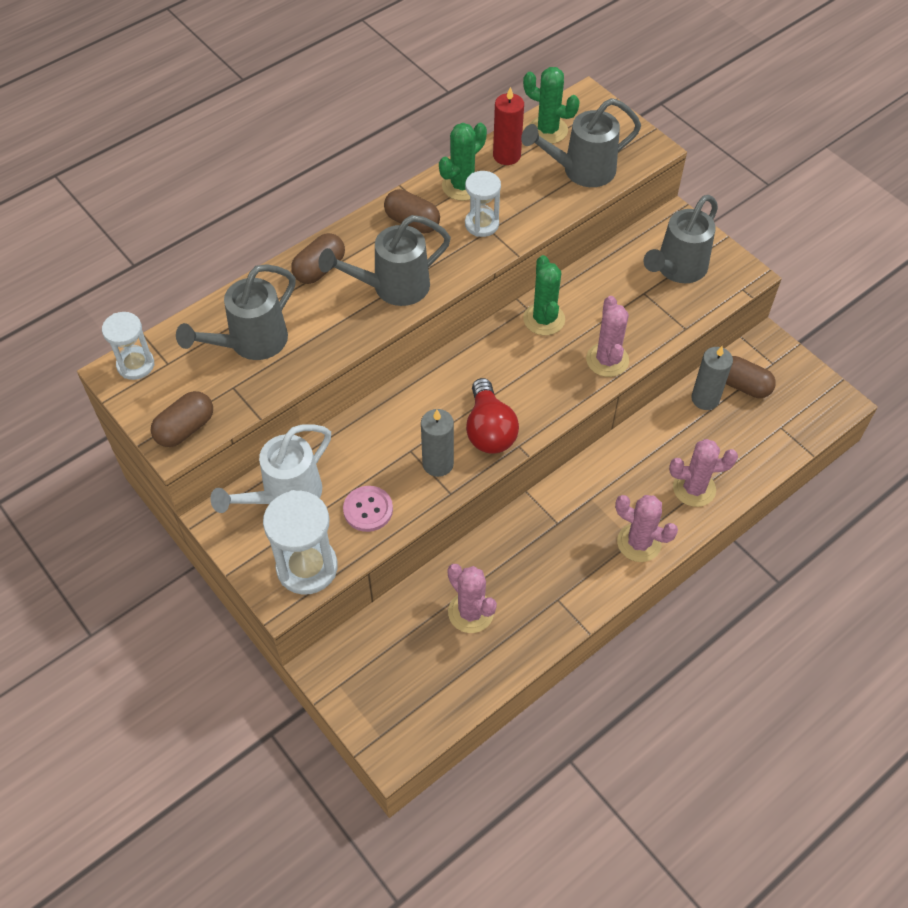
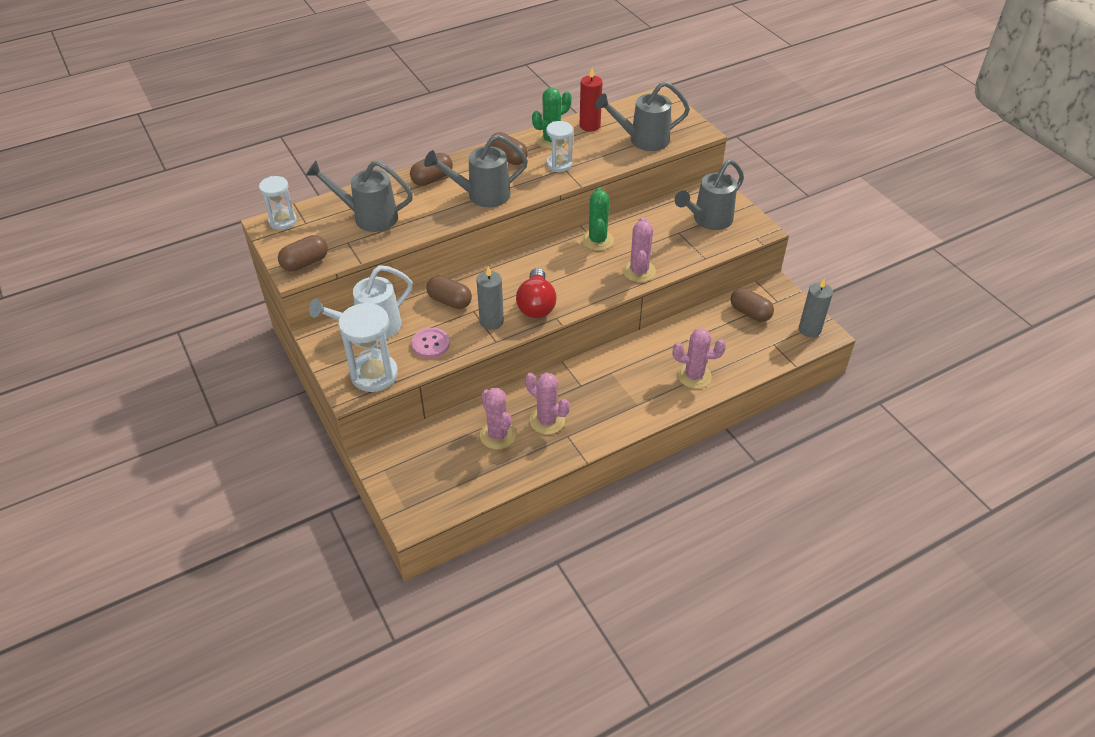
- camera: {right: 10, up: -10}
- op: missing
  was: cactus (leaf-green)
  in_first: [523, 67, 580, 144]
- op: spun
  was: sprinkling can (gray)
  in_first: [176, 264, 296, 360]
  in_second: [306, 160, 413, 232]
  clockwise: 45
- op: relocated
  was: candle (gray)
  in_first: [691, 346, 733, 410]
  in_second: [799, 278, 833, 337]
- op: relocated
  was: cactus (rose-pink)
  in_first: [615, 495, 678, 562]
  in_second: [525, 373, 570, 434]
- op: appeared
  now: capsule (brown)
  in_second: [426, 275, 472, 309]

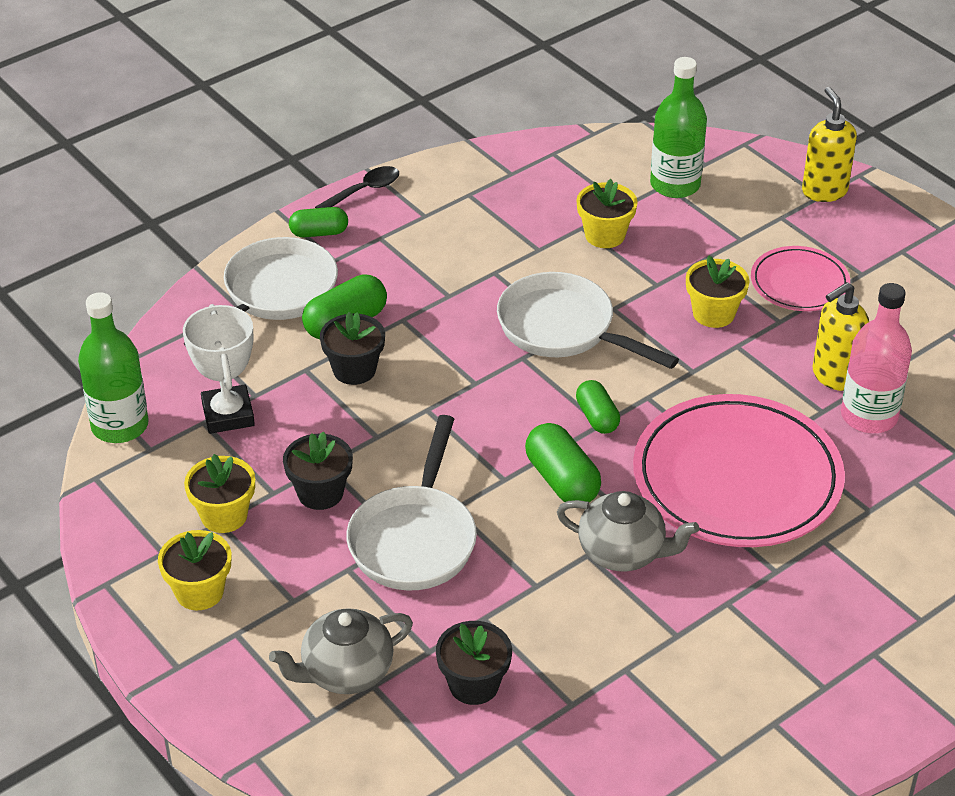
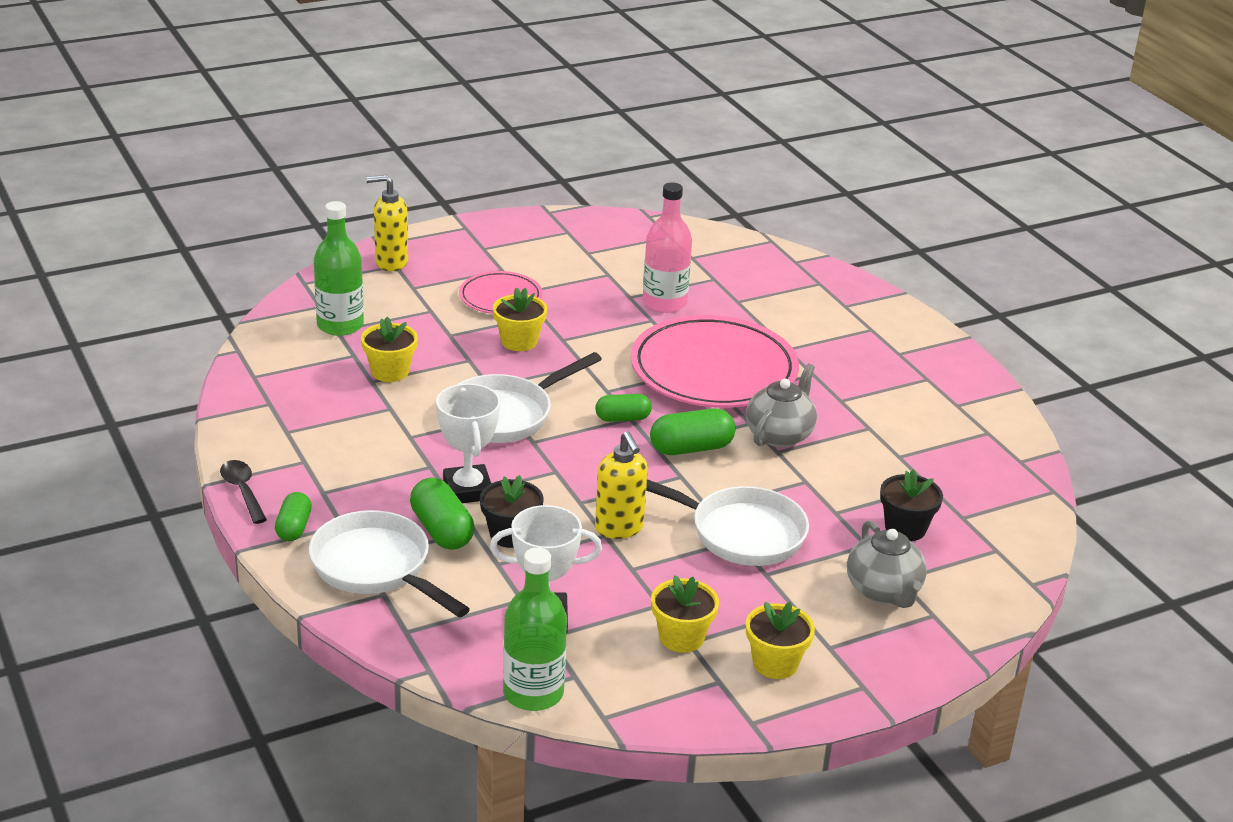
- camera: {right: -80, up: -10}
- op: relocated
  was: soap dispenser (golden)
  in_first: [813, 282, 869, 391]
  in_second: [595, 431, 648, 539]
- op: missing
  was: potted plant (black)
  in_first: [283, 431, 353, 510]
- op: appeared
  now: trophy (pure white)
  in_second: [436, 383, 501, 503]

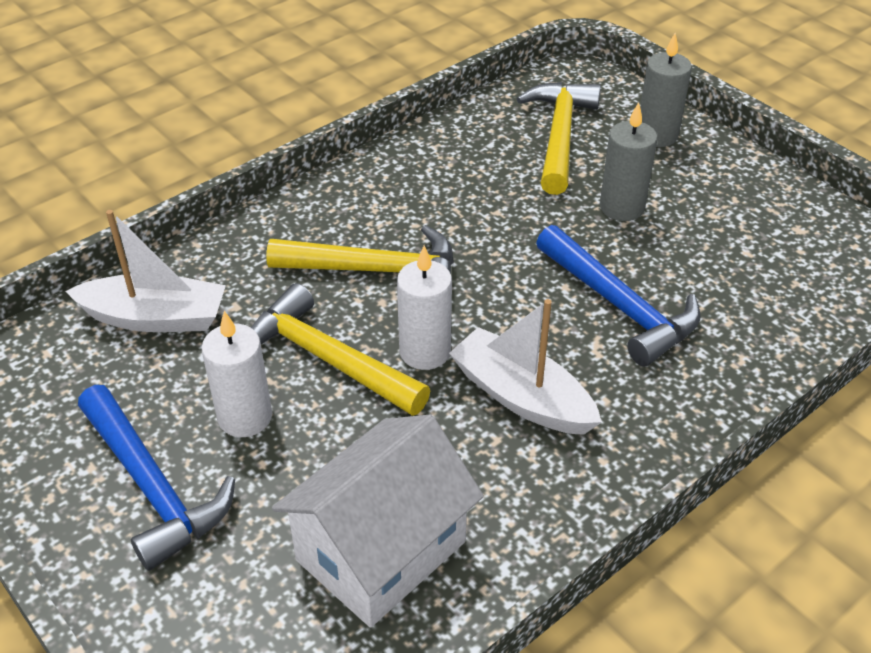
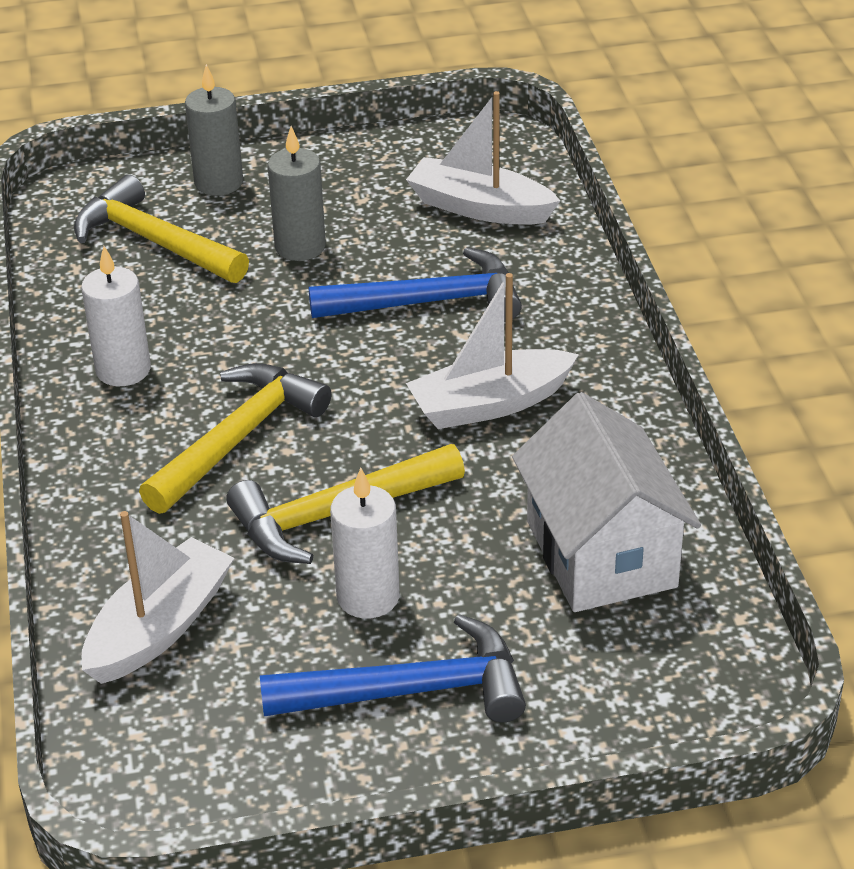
- camera: {right: -60, up: -5}
- op: relocated
  was: candle (pure white)
  in_first: [397, 245, 452, 370]
  in_second: [81, 246, 151, 386]
- op: appeared
  now: boat (pure white)
  in_second: [406, 91, 560, 225]

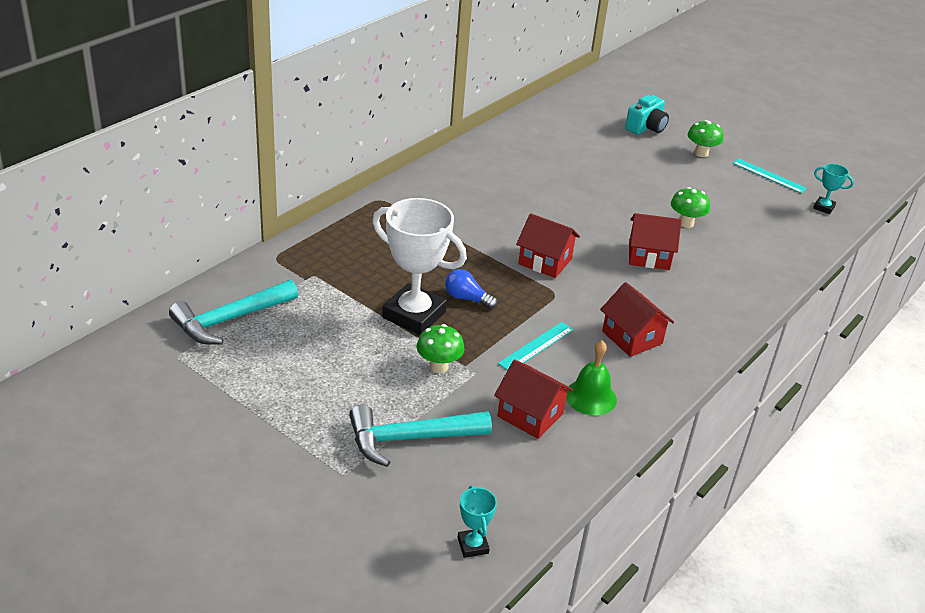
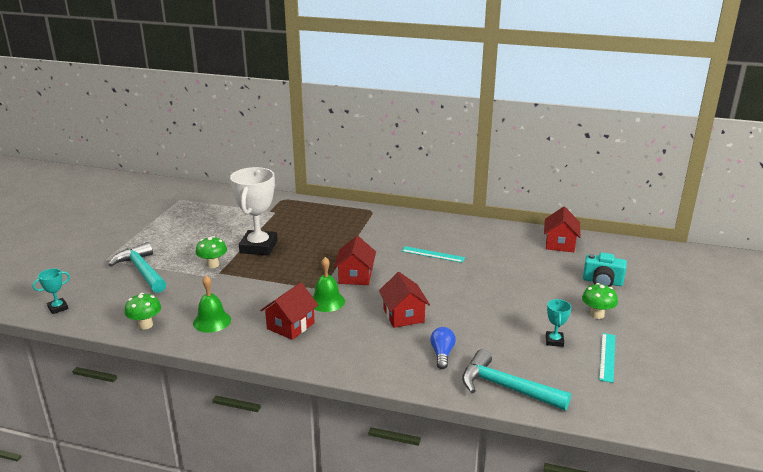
- camera: {right: 70, up: -10}
- op: relocated
  was: trophy (turquoise)
  in_first: [813, 164, 854, 214]
  in_second: [546, 299, 571, 347]
- op: relocated
  was: mushroom (leaf-green)
  in_first: [671, 187, 710, 228]
  in_second: [124, 293, 161, 329]
- op: relocated
  was: bulb (blue)
  in_first: [445, 269, 497, 309]
  in_second: [430, 327, 456, 369]
- op: relocated
  was: claw hammer (turquoise)
  in_first: [169, 280, 298, 345]
  in_second: [462, 349, 571, 411]
- op: relocated
  was: ruler (turquoise)
  in_first: [498, 322, 574, 370]
  in_second: [401, 246, 465, 263]
- op: relocated
  was: cottage (crimson)
  in_first: [494, 360, 573, 439]
  in_second: [544, 207, 581, 252]
- op: appeared
  now: school bell (leaf-green)
  in_second: [312, 257, 345, 312]

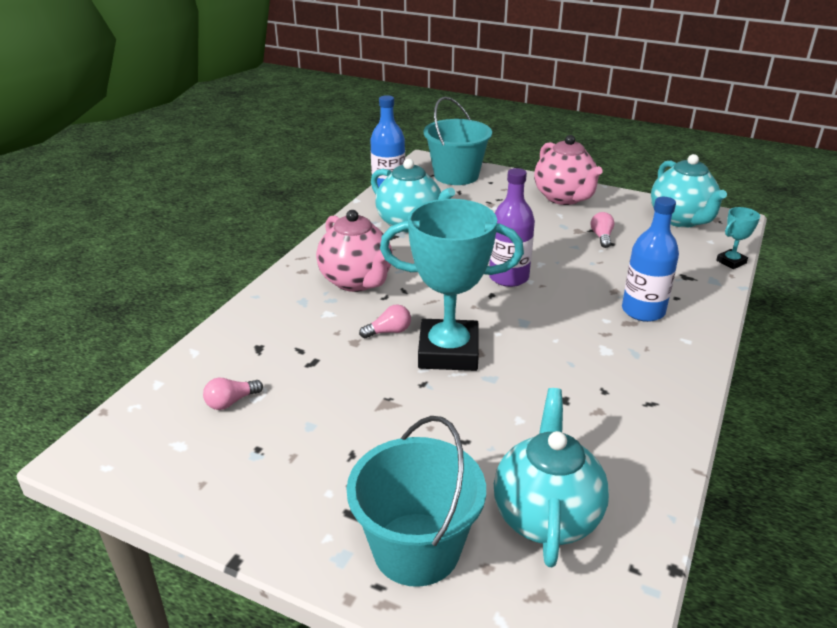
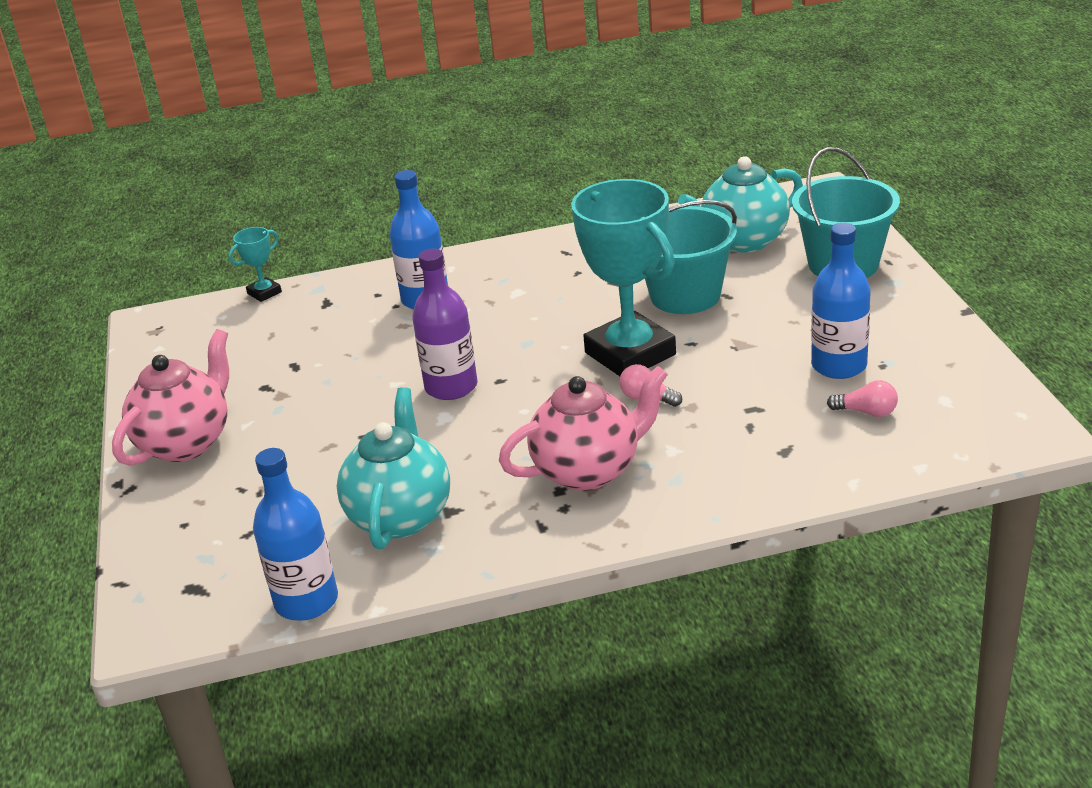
- camera: {right: -125, up: 0}
- op: relocated
  was: bucket (turquoise)
  in_first: [423, 97, 492, 185]
  in_second: [645, 200, 737, 314]
- op: missing
  was: tea pot (turquoise)
  in_first: [651, 154, 727, 228]
- op: spun
  was: trophy (turquoise)
  in_first: [716, 207, 760, 269]
  in_second: [228, 227, 282, 302]
  clockwise: -60
- op: spun
  was: tea pot (rose-pink)
  in_first: [316, 210, 393, 292]
  in_second: [499, 366, 668, 491]
  clockwise: 45
- op: missing
  was: bulb (rose-pink)
  in_first: [591, 212, 615, 248]
- op: appeared
  now: bottle (blue)
  in_second: [811, 223, 871, 379]

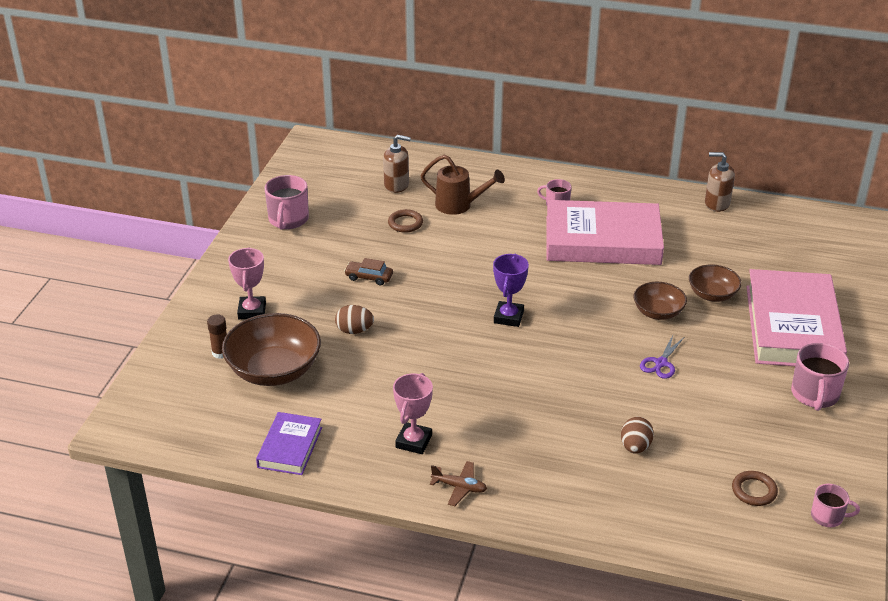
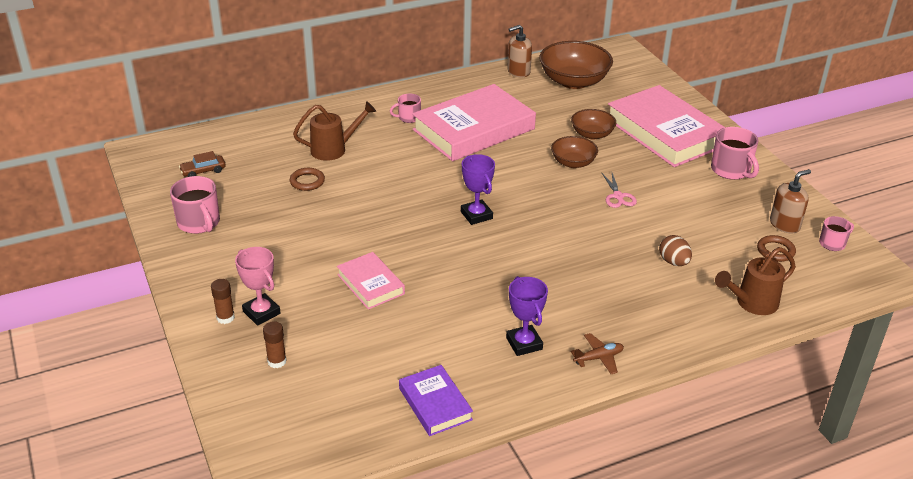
- camera: {right: -40, up: 0}
- op: relocated
  was: soap dispenser (brown)
  in_first: [383, 135, 411, 193]
  in_second: [770, 169, 811, 234]
- op: relocated
  was: car (brown)
  in_first: [344, 258, 393, 285]
  in_second: [179, 151, 226, 177]
- op: exchanged
  was: egg (brown)
  now: hardcover (rose-pink)
  in_first: [335, 305, 374, 334]
  in_second: [337, 252, 405, 309]
- op: relocated
  was: deep dish (brown)
  in_first: [222, 313, 321, 386]
  in_second: [539, 41, 613, 89]
- op: colour
  was: shears (purple)
  now: shears (rose-pink)
  in_first: [640, 335, 684, 379]
  in_second: [602, 173, 637, 208]
- op: colour
  was: trophy (rose-pink)
  now: trophy (purple)
  in_first: [393, 373, 433, 454]
  in_second: [506, 276, 548, 356]
- op: appeared
  now: sprinkling can (brown)
  in_second: [715, 247, 796, 315]
- op: appeared
  now: glue stick (brown)
  in_second: [211, 279, 235, 324]

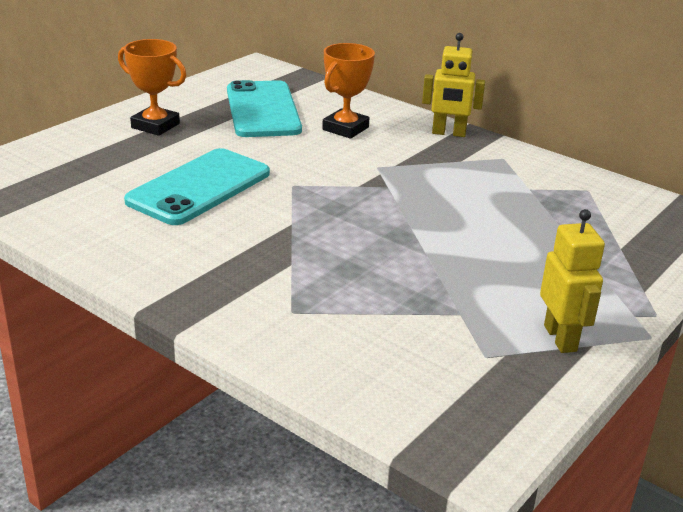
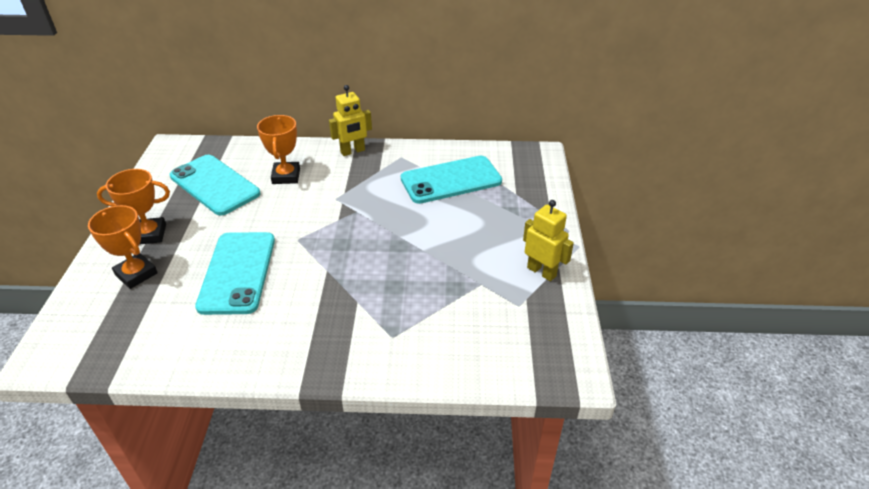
- camera: {right: -35, up: 10}
- op: appeared
  now: mobile phone (turquoise)
  in_second: [401, 156, 502, 204]
- op: appeared
  now: trophy (bright orange)
  in_second: [88, 205, 158, 289]

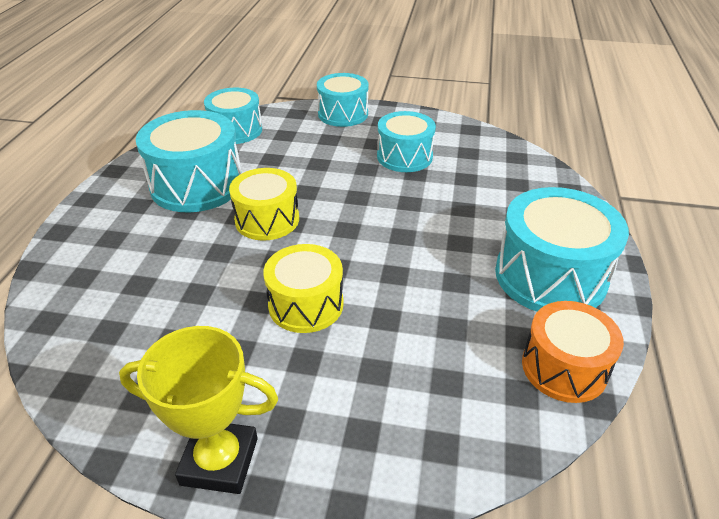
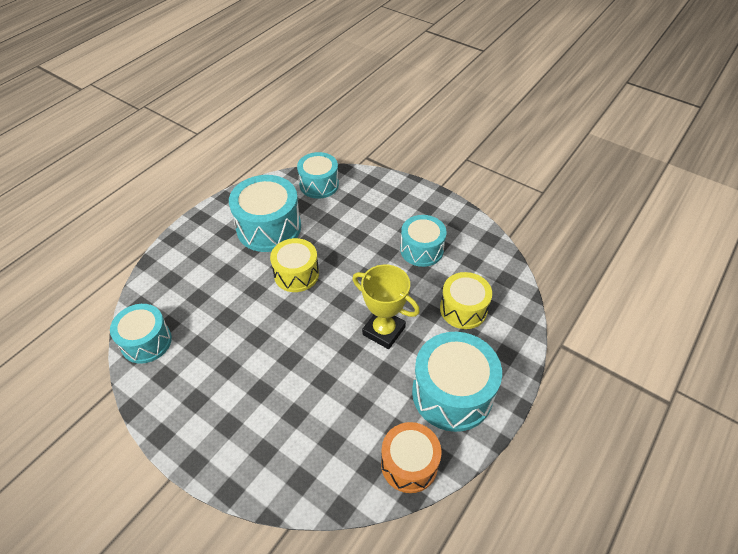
- camera: {right: 25, up: 10}
- op: relocated
  was: drum (turquoise)
  in_first: [317, 73, 368, 127]
  in_second: [110, 304, 172, 364]
- op: relocated
  was: drum (golden)
  in_first: [263, 244, 344, 333]
  in_second: [440, 272, 492, 329]
- op: relocated
  was: trophy (golden)
  in_first: [119, 326, 278, 494]
  in_second: [352, 265, 420, 349]

